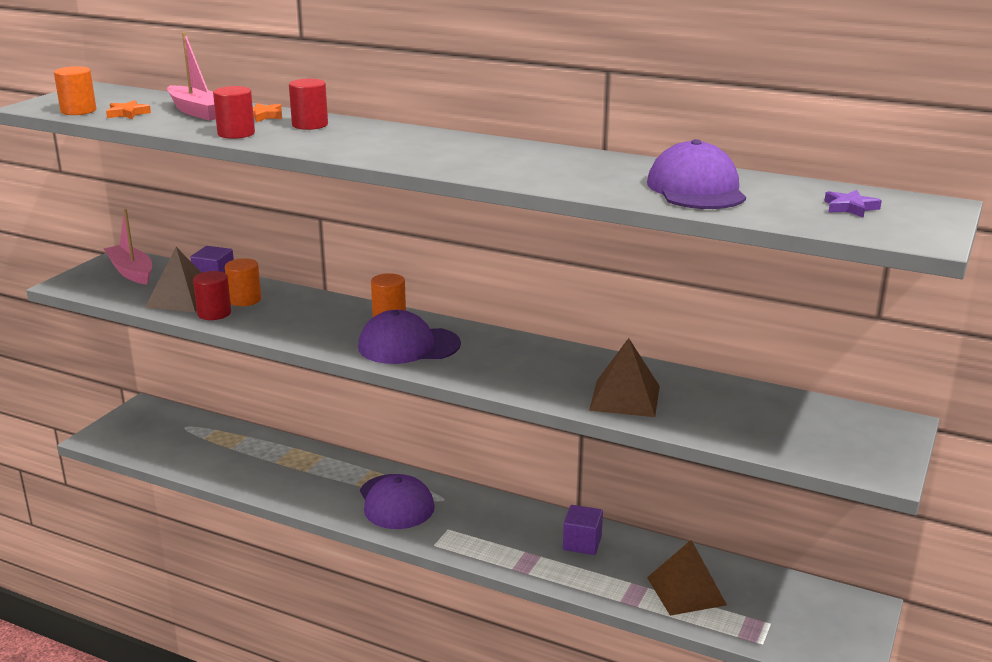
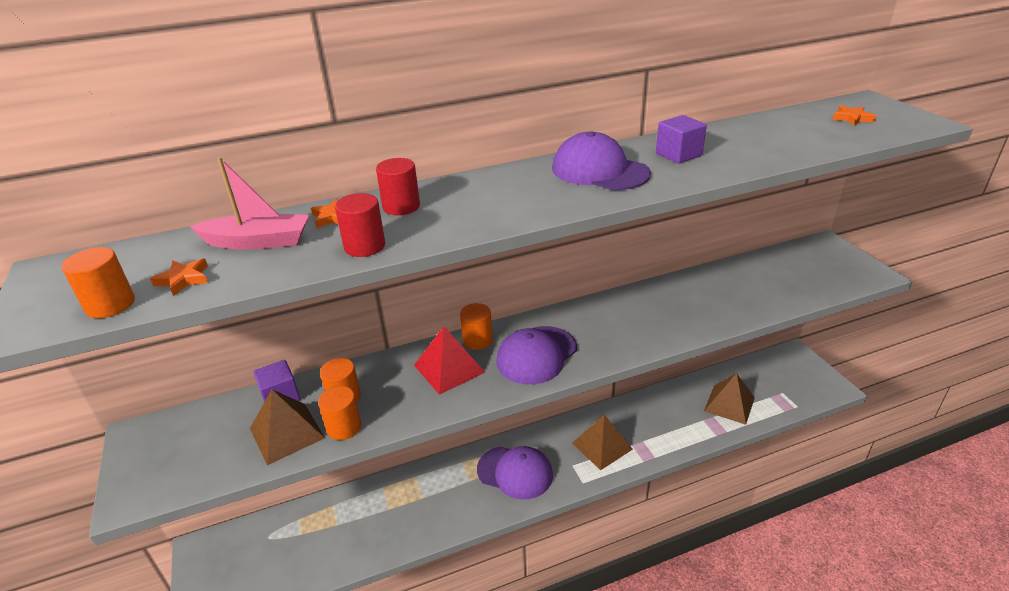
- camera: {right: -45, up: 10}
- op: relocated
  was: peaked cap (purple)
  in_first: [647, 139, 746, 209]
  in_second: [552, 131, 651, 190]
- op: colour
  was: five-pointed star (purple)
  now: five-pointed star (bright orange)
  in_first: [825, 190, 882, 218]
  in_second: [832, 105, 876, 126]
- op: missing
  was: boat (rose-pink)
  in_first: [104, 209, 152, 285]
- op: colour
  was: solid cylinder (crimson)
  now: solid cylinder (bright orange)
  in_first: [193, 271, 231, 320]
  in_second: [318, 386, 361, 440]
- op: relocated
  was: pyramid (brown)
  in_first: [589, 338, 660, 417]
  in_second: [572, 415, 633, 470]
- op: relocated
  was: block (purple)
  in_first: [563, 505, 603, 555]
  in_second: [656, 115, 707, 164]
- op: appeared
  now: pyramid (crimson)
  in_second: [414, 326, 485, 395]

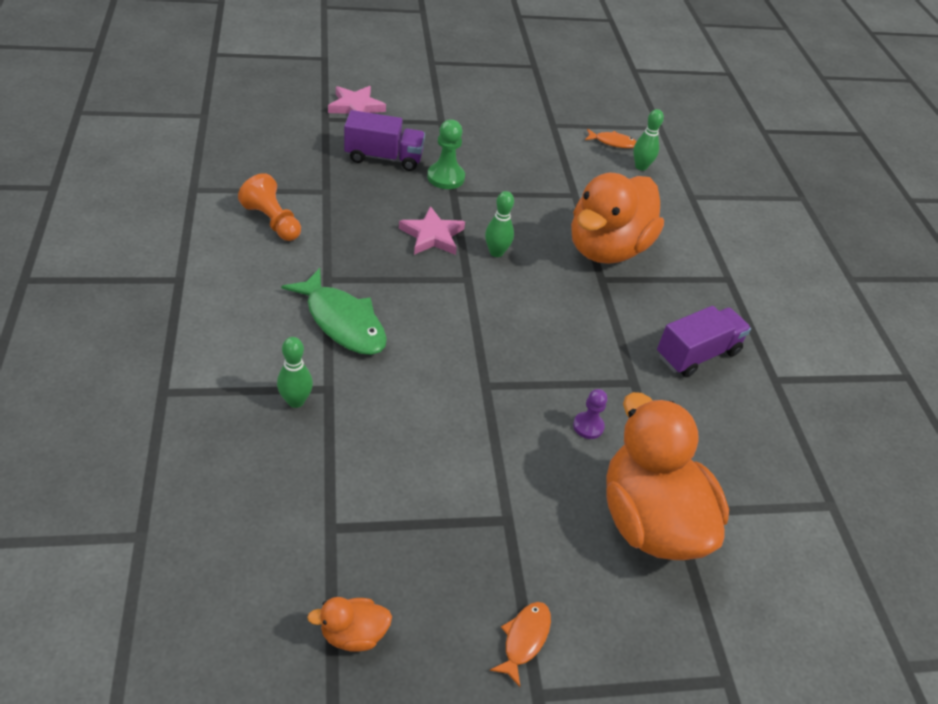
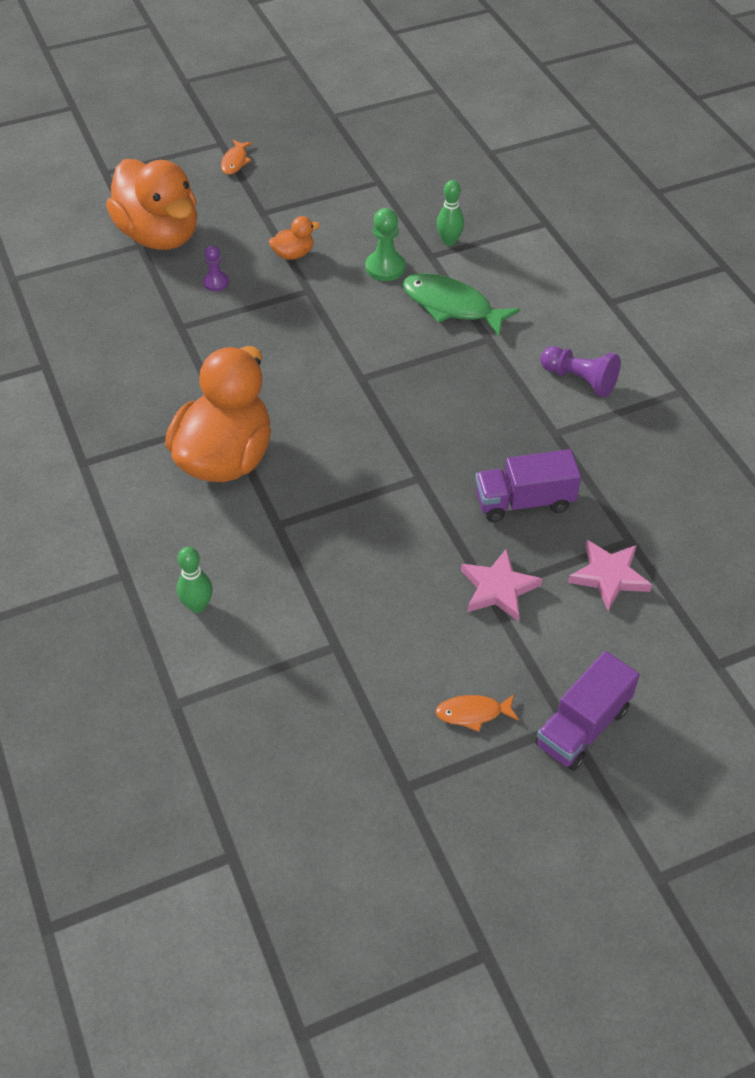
- camera: {right: 170, up: 5}
- op: relocated
  was: game pawn (leaf-green)
  in_first: [427, 119, 465, 189]
  in_second: [365, 208, 406, 281]
- op: relocated
  was: fish figure (bright orange)
  in_first: [585, 129, 637, 148]
  in_second: [435, 694, 519, 732]
- op: colour
  was: game pawn (bright orange)
  now: game pawn (purple)
  in_first: [238, 173, 301, 241]
  in_second: [540, 346, 620, 397]
- op: missing
  was: tenpin (leaf-green)
  in_first: [485, 191, 514, 257]
- op: relocated
  was: five-pointed star (rose-pink)
  in_first: [399, 206, 465, 255]
  in_second: [461, 548, 542, 621]
- op: relocated
  was: truck (purple)
  in_first: [657, 306, 751, 377]
  in_second: [535, 651, 640, 771]
- op: relocated
  was: toy duck (bright orange)
  in_first: [307, 597, 392, 652]
  in_second: [269, 216, 320, 260]

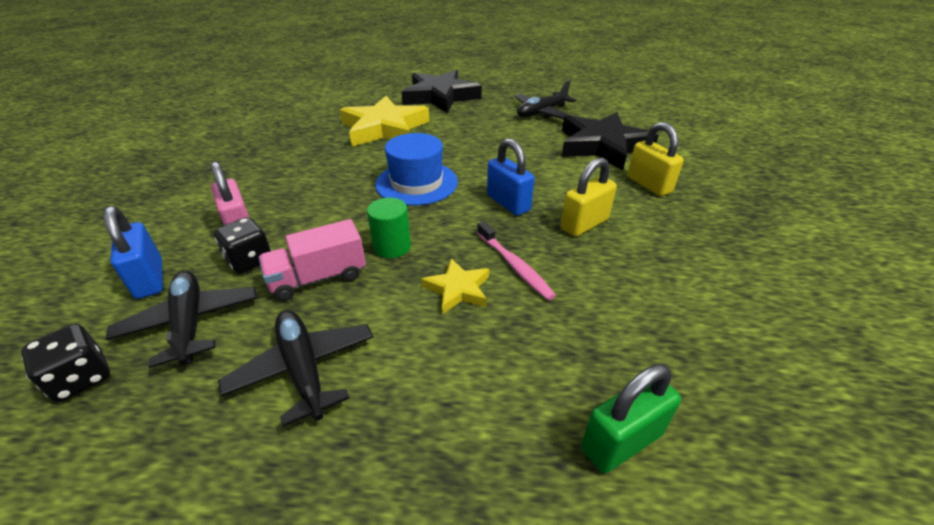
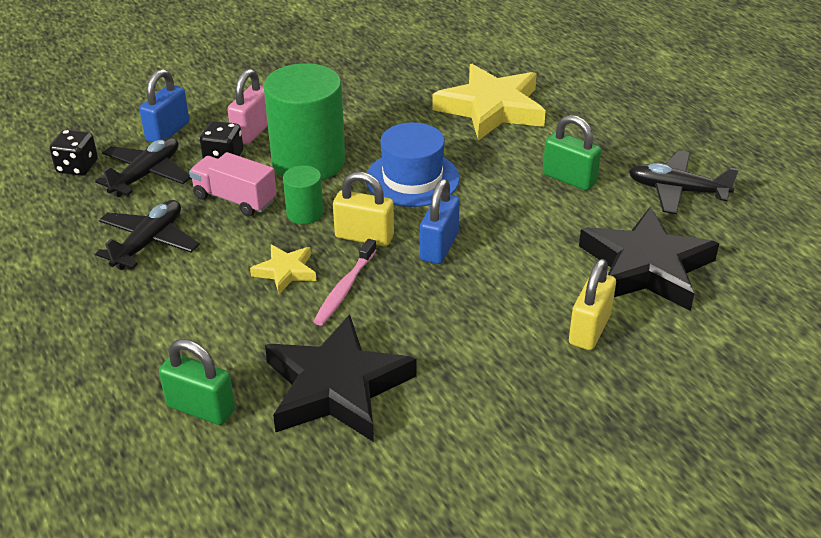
- camera: {right: 55, up: 0}
- op: relocated
  was: five-pointed star (black)
  in_first: [401, 70, 482, 113]
  in_second: [265, 314, 417, 442]
- op: relocated
  was: padlock (golden)
  in_first: [561, 157, 617, 237]
  in_second: [333, 172, 394, 246]
- op: appeared
  now: solid cylinder (leaf-green)
  in_second: [264, 63, 345, 180]
- op: appeared
  now: padlock (leaf-green)
  in_second: [543, 115, 601, 191]

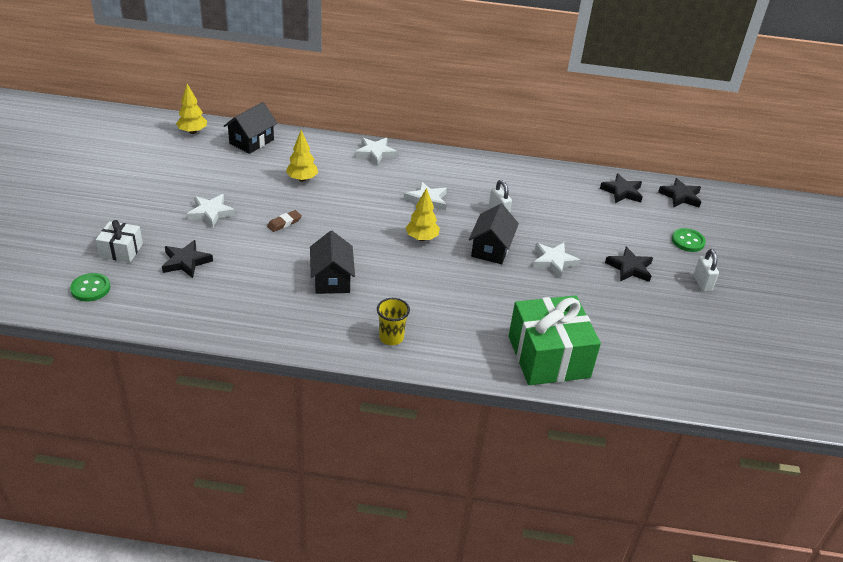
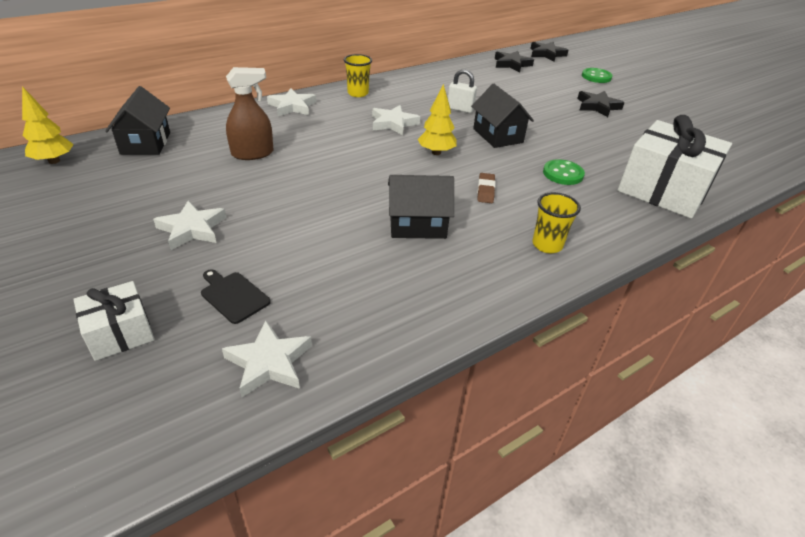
- camera: {right: -40, up: 0}
- op: exchanged
  was: fir tree (golden)
  now: spray bottle (brown)
  in_first: [286, 130, 318, 182]
  in_second: [226, 67, 273, 160]
- op: relocated
  was: gum eraser (brown)
  in_first: [267, 210, 302, 232]
  in_second: [477, 173, 495, 203]
- op: spun
  was: cottage (black)
  in_first: [310, 231, 355, 294]
  in_second: [388, 175, 454, 239]
  clockwise: -45
- op: exchanged
  was: five-pointed star (black)
  now: chopping board (black)
  in_first: [162, 240, 213, 278]
  in_second: [201, 269, 271, 324]
- op: relocated
  was: five-pointed star (pure white)
  in_first: [533, 242, 580, 278]
  in_second: [222, 321, 312, 397]
- op: missing
  was: padlock (pure white)
  in_first: [693, 249, 719, 292]
- op: relocated
  was: button (leaf-green)
  in_first: [70, 273, 110, 302]
  in_second: [543, 159, 585, 185]
- op: colour
  was: wrapped gift (leaf-green)
  now: wrapped gift (pure white)
  in_first: [509, 295, 601, 385]
  in_second: [618, 115, 732, 219]
- op: appeared
  now: tumbler (golden)
  in_second: [344, 54, 372, 97]

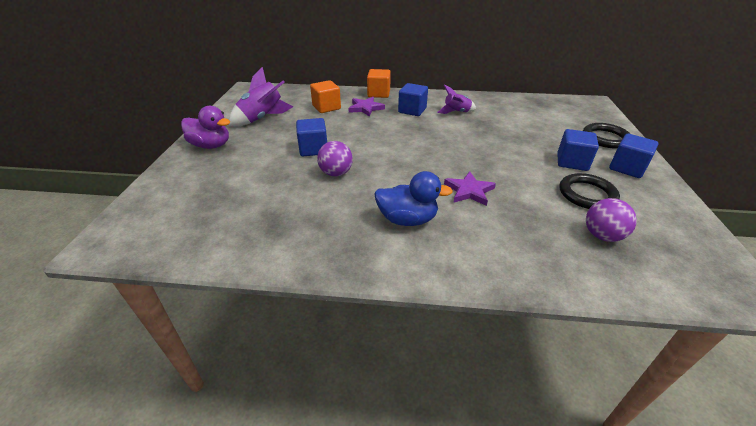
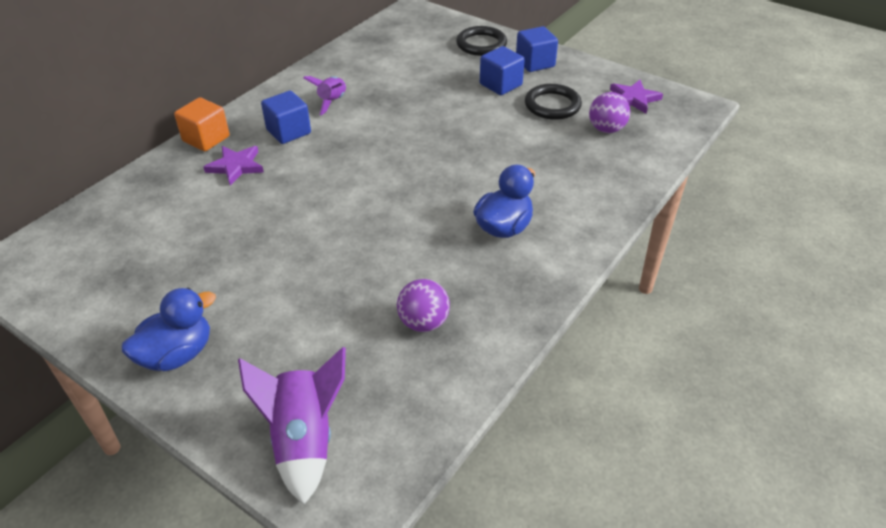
- camera: {right: -60, up: 5}
- op: relocated
  was: spaceship (purple)
  in_first: [228, 67, 293, 126]
  in_second: [238, 347, 346, 505]
- op: missing
  was: block (bright orange)
  in_first: [310, 80, 341, 113]
- op: colour
  was: toy duck (purple)
  now: toy duck (blue)
  in_first: [181, 106, 230, 149]
  in_second: [121, 288, 216, 371]
- op: missing
  was: block (blue)
  in_first: [296, 118, 327, 156]
- op: relocated
  was: ball (purple)
  in_first: [317, 141, 353, 176]
  in_second: [397, 279, 450, 332]
- op: relocated
  was: five-pointed star (purple)
  in_first: [444, 171, 496, 206]
  in_second: [610, 80, 663, 114]

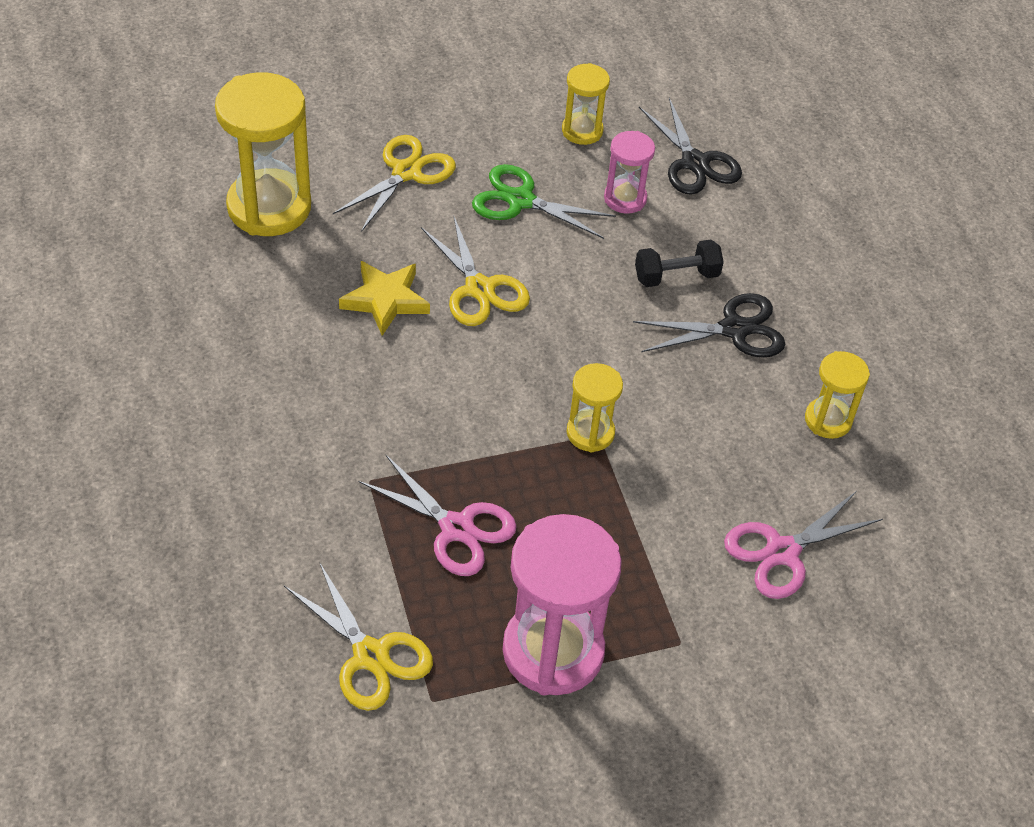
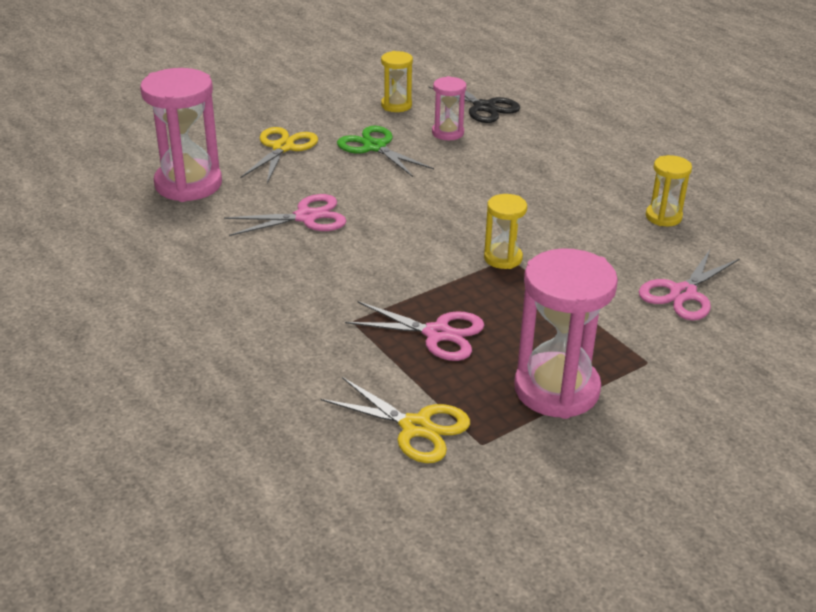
- camera: {right: -15, up: -15}
- op: colour
  was: sand timer (golden)
  now: sand timer (rose-pink)
  in_first: [215, 72, 311, 236]
  in_second: [140, 68, 222, 202]
- op: spun
  was: shears (leaf-green)
  in_first: [472, 164, 616, 239]
  in_second: [337, 126, 434, 177]
  clockwise: 45
- op: missing
  was: shears (golden)
  in_first: [421, 217, 530, 326]
- op: missing
  was: dumbbell (black)
  in_first: [635, 240, 724, 287]
- op: exchanged
  was: five-pointed star (golden)
  now: shears (rose-pink)
  in_first: [339, 261, 430, 336]
  in_second: [224, 194, 346, 236]
- op: missing
  was: shears (black)
  in_first: [633, 293, 785, 358]

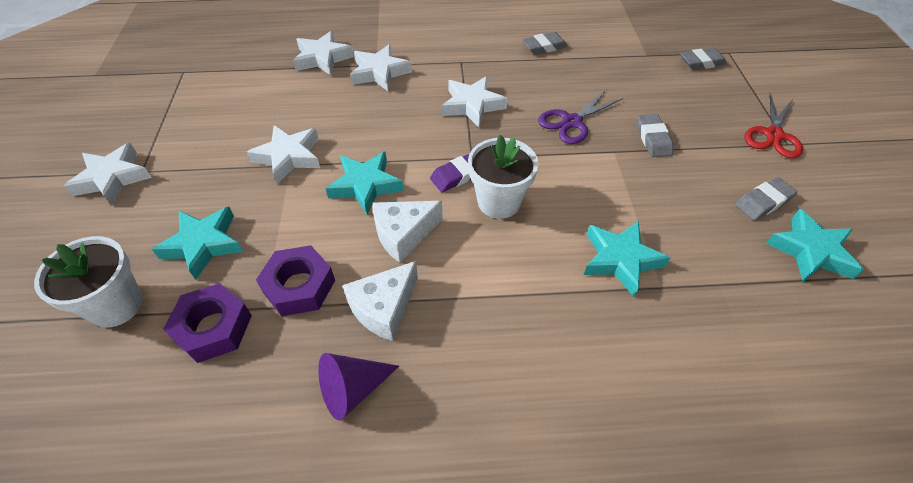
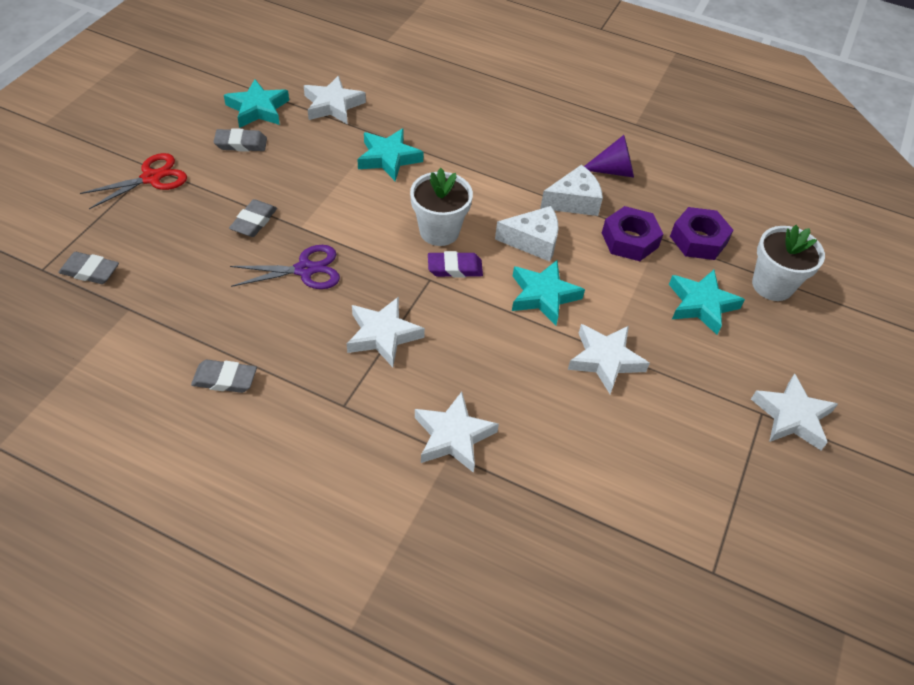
- camera: {right: -155, up: 0}
- op: relocated
  was: five-pointed star (pure white)
  in_first: [293, 31, 354, 76]
  in_second: [304, 76, 366, 124]

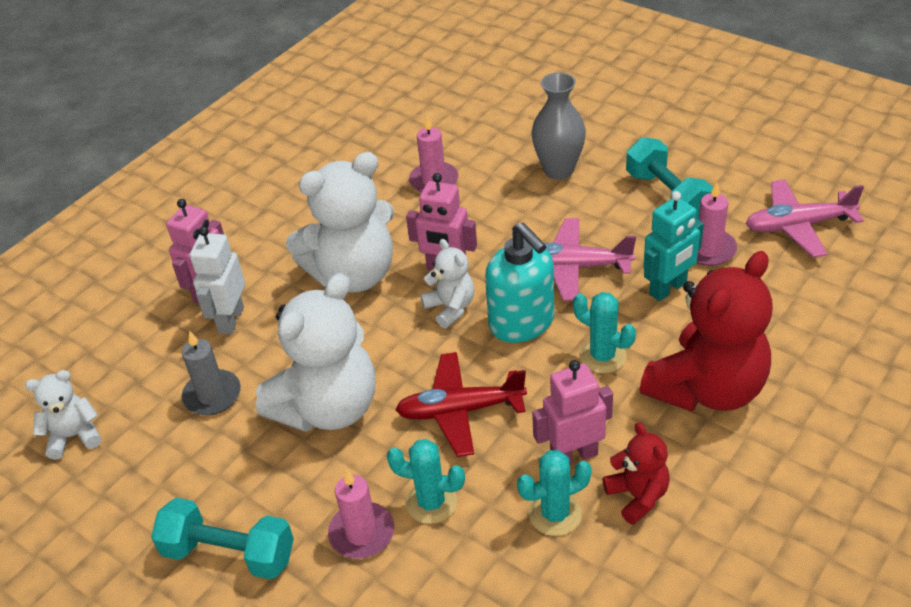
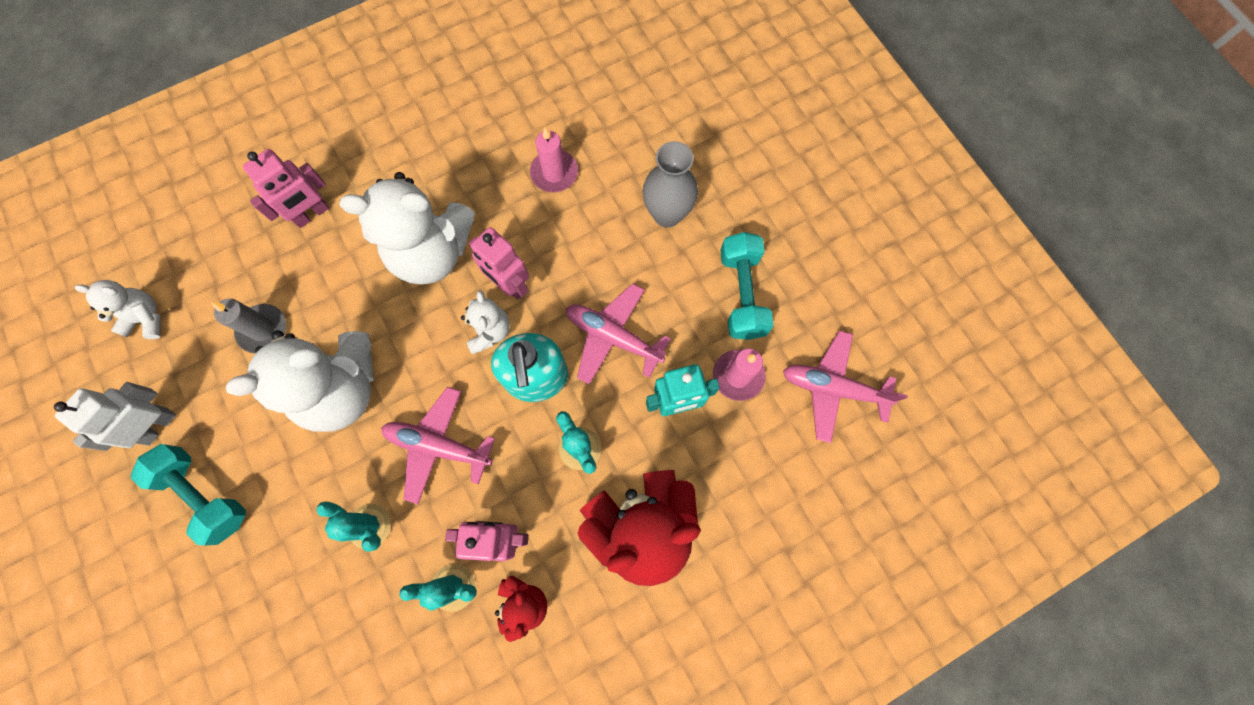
- camera: {right: 20, up: 30}
- op: relocated
  was: robot (pure white)
  in_first: [190, 226, 245, 334]
  in_second: [54, 382, 176, 451]
- op: colour
  was: plane (crimson)
  now: plane (rose-pink)
  in_first: [395, 352, 527, 457]
  in_second: [381, 387, 495, 504]
- op: missing
  was: candle (rose-pink)
  in_first: [328, 470, 394, 559]

